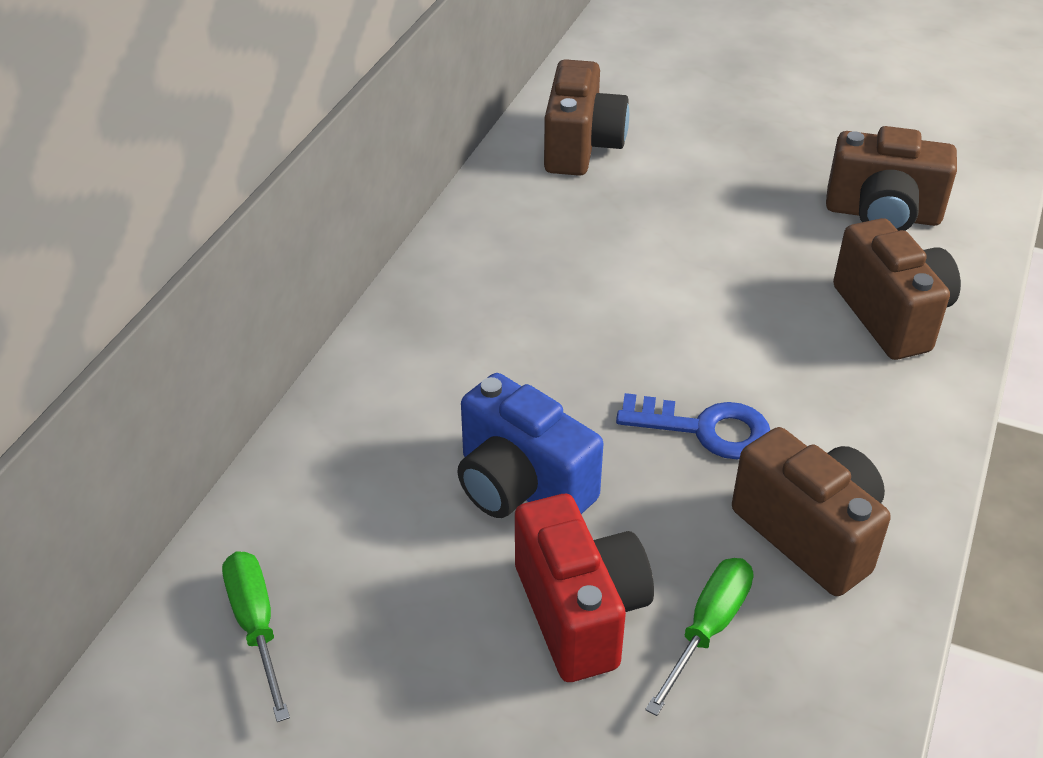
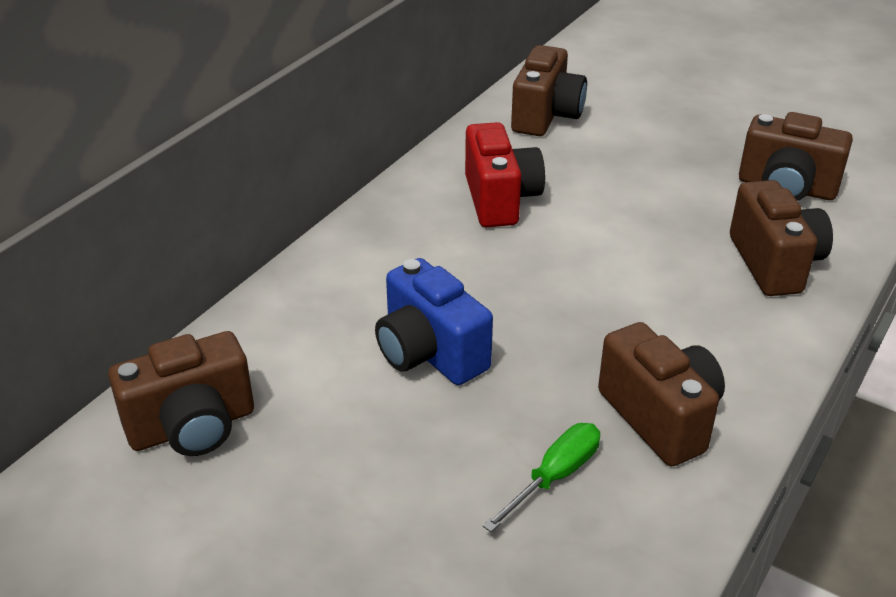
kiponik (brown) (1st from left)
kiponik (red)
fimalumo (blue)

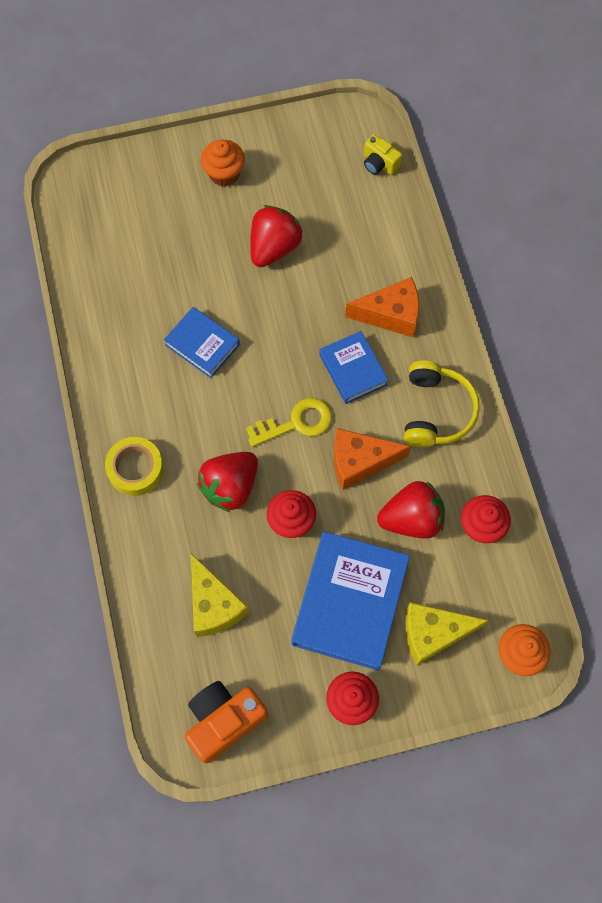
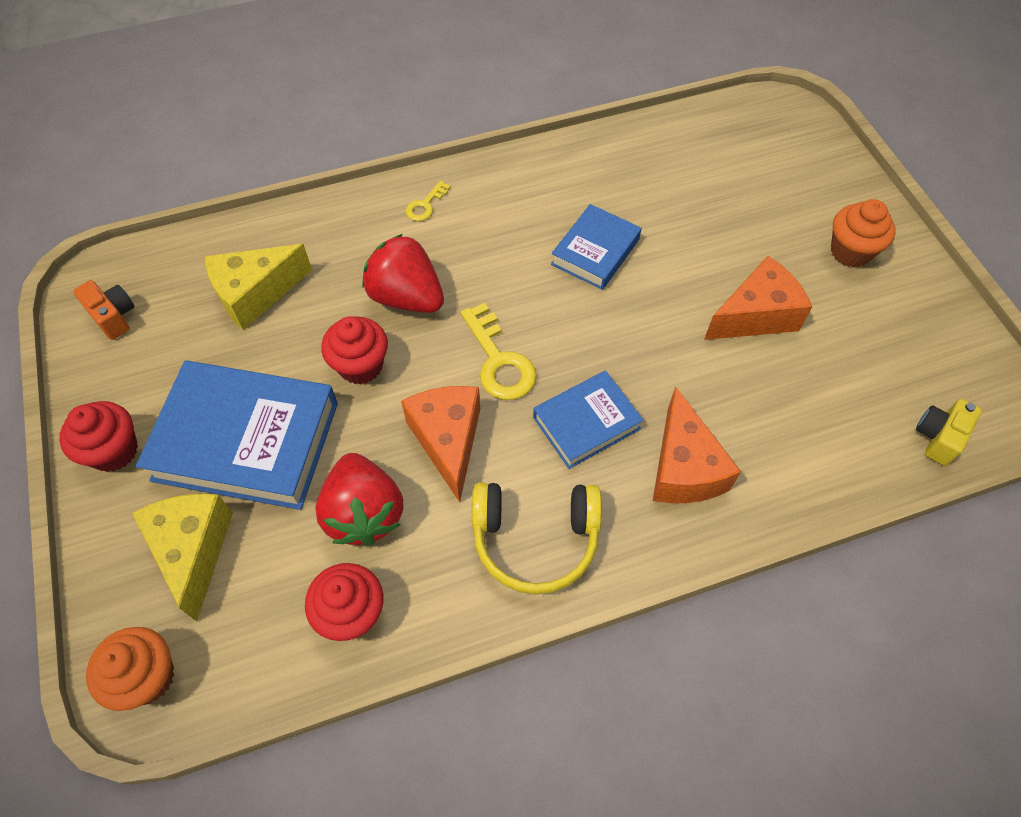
fimalumo (yellow) (1st from left)
kiponik (orange)
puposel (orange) (3rd from left)

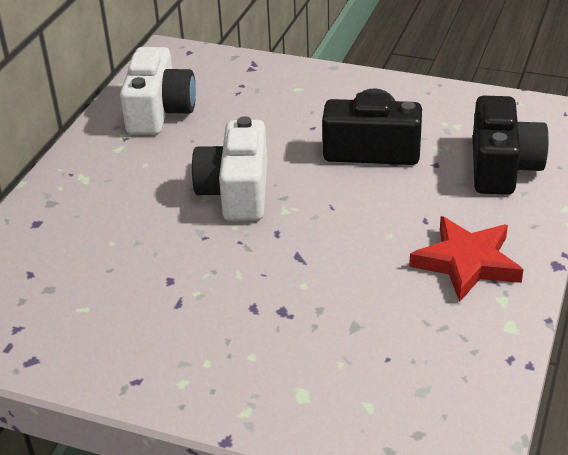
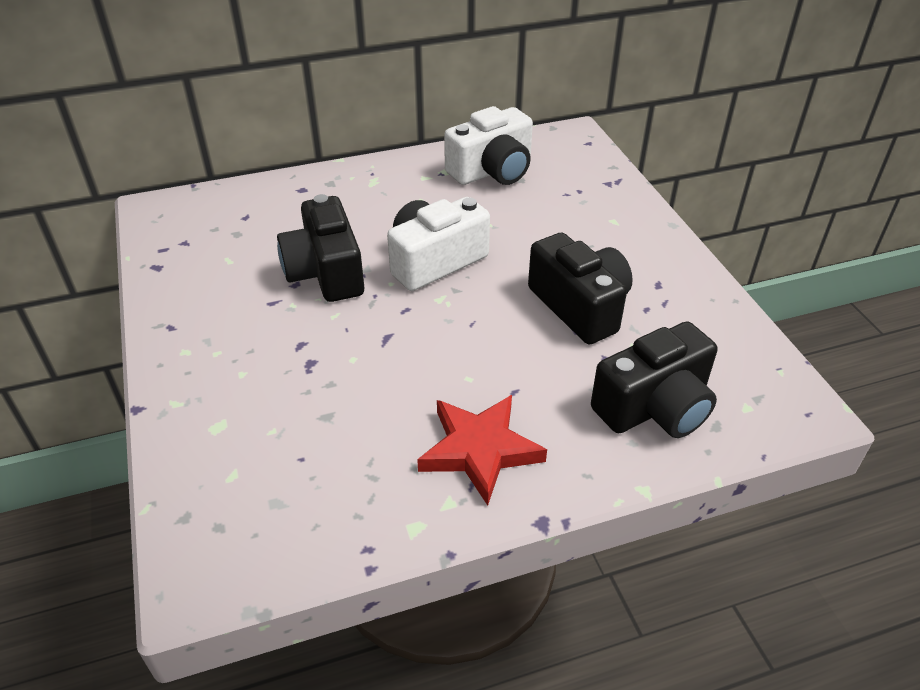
kiponik (black) (1st from left)

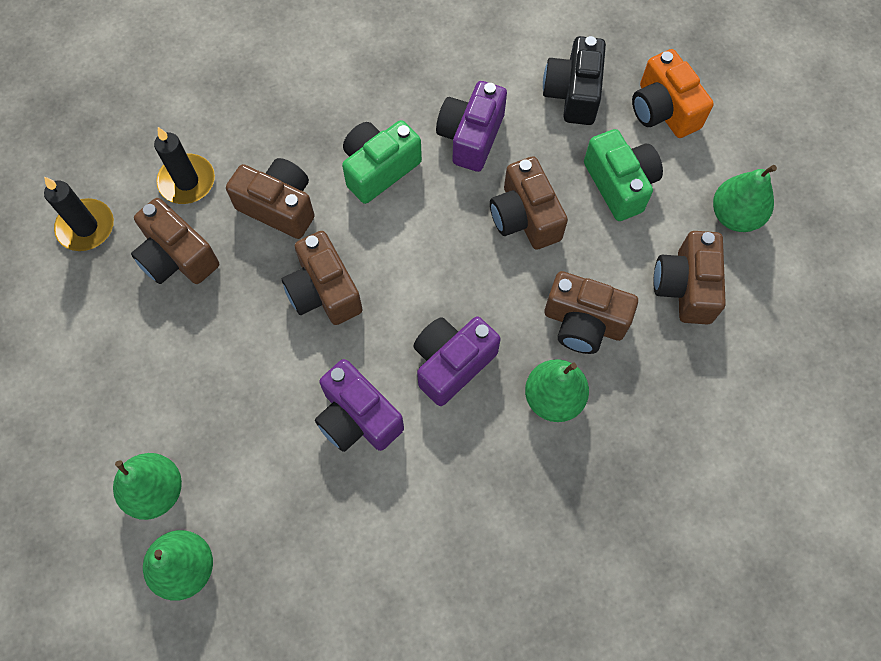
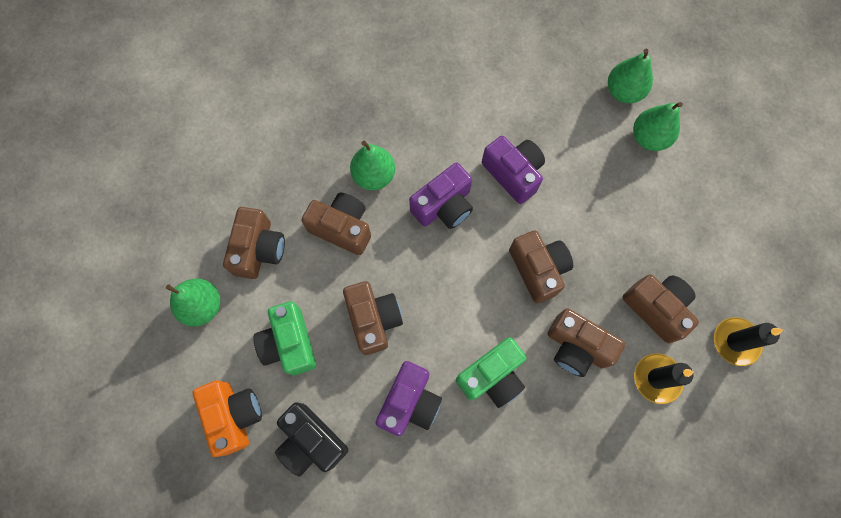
kiponik (black)

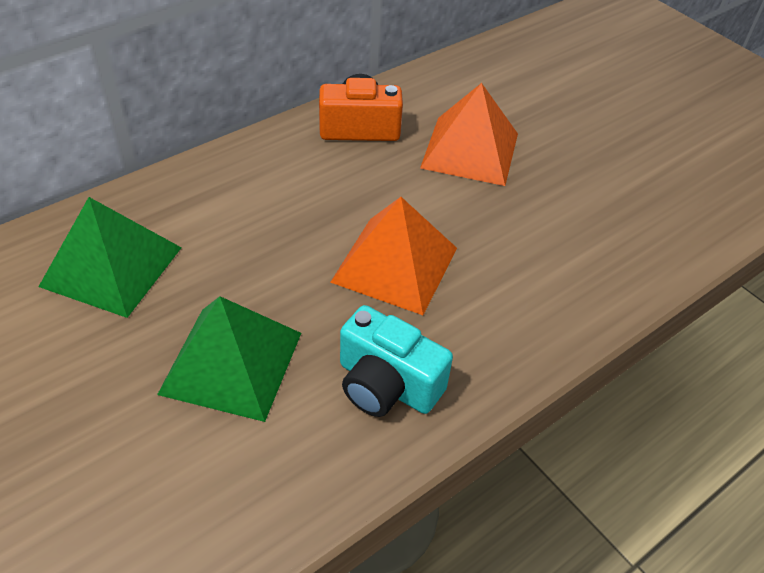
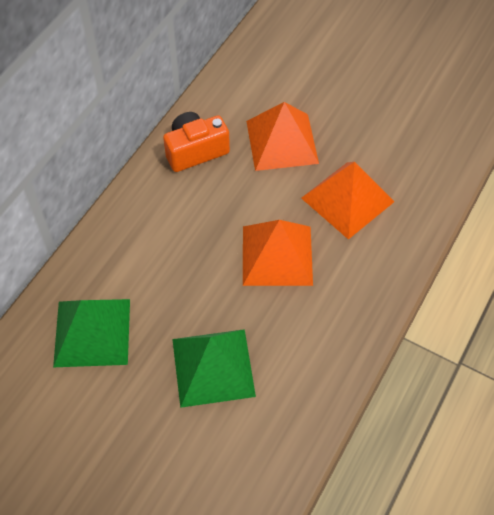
kiponik (turquoise)
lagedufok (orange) (3rd from left)

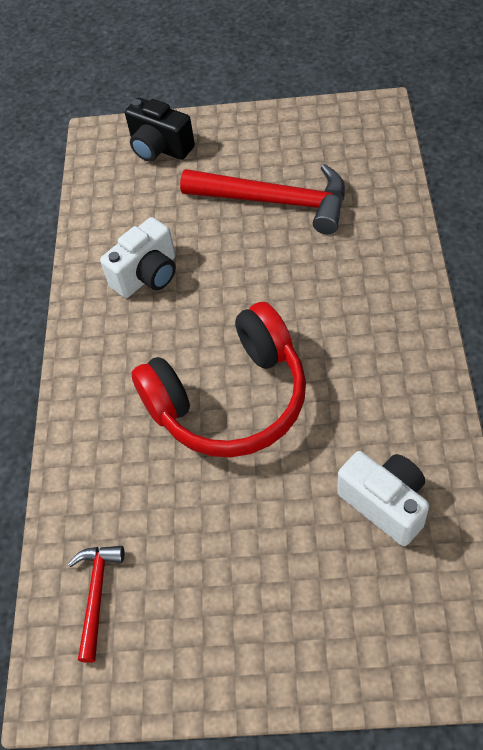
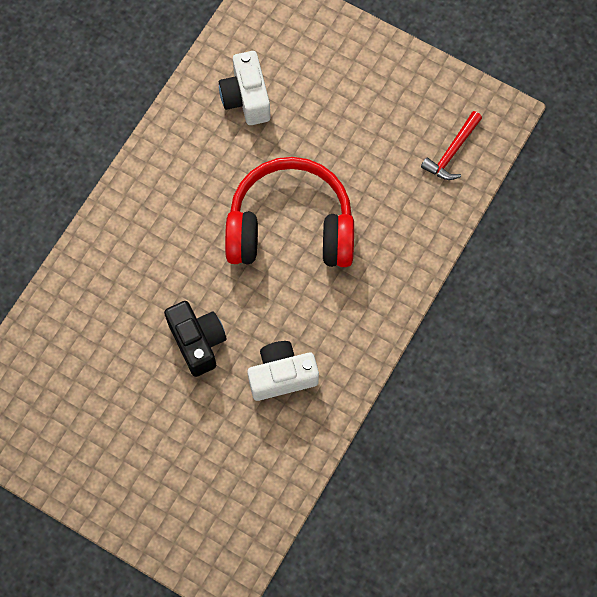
kiponik (black)
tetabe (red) (2nd from left in the first image)

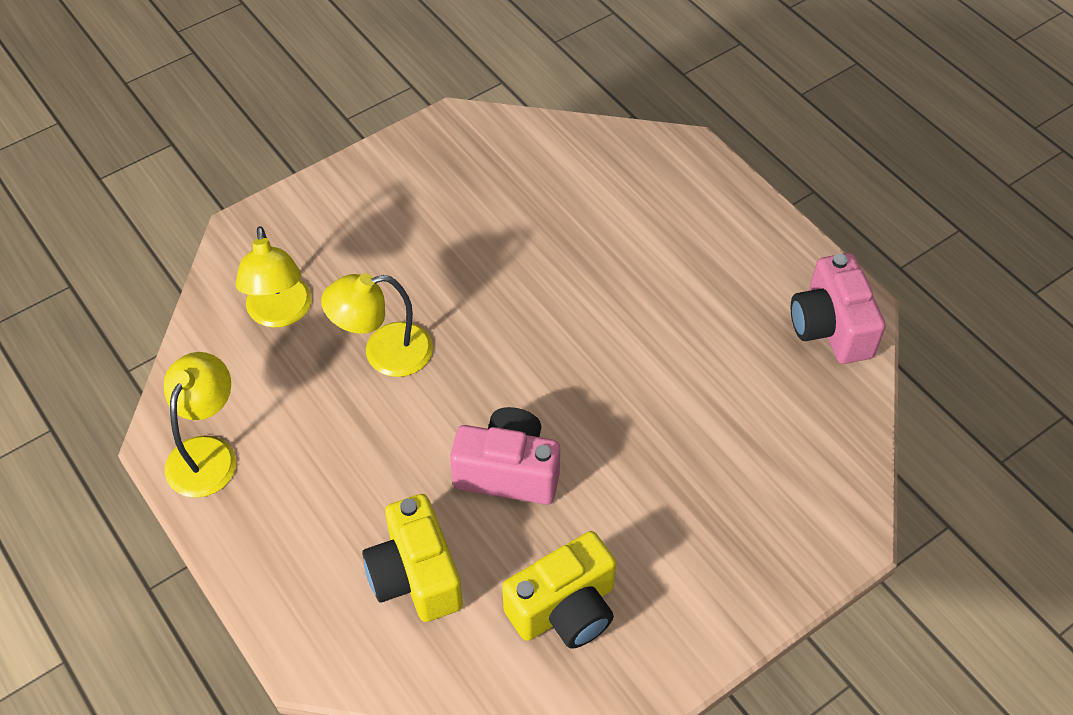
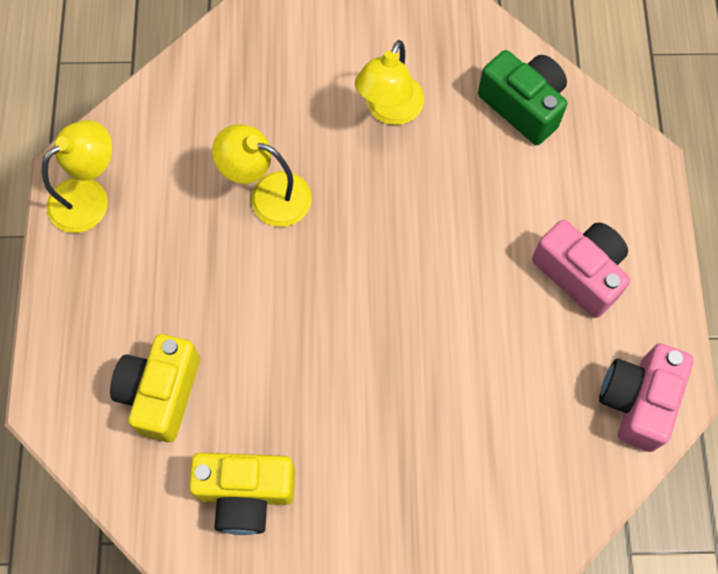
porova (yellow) (3rd from left)
kiponik (pink) (1st from left)
kiponik (green)

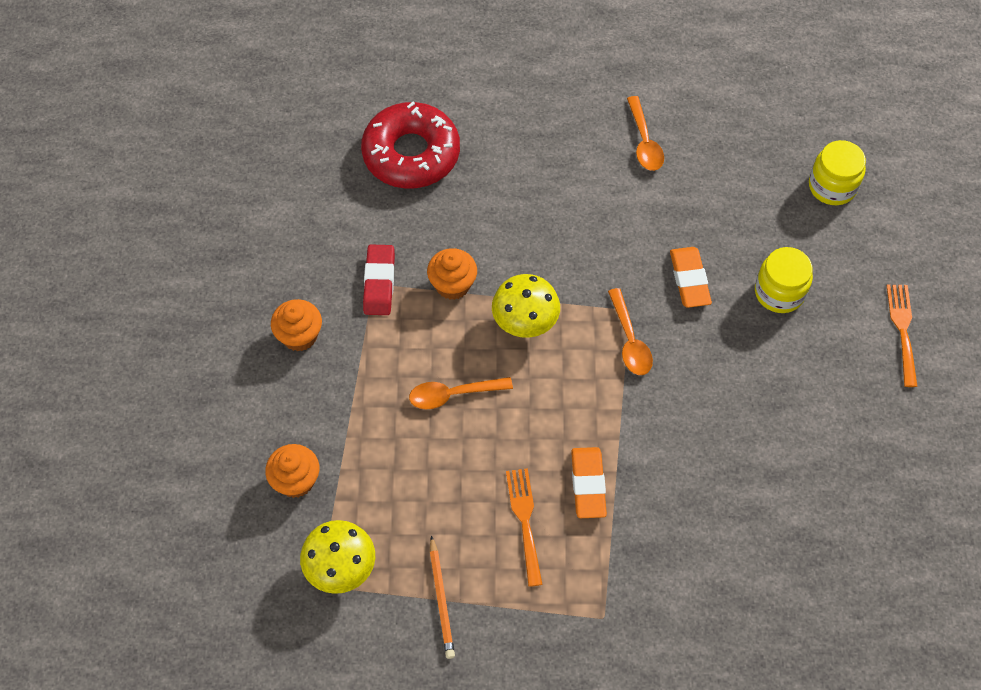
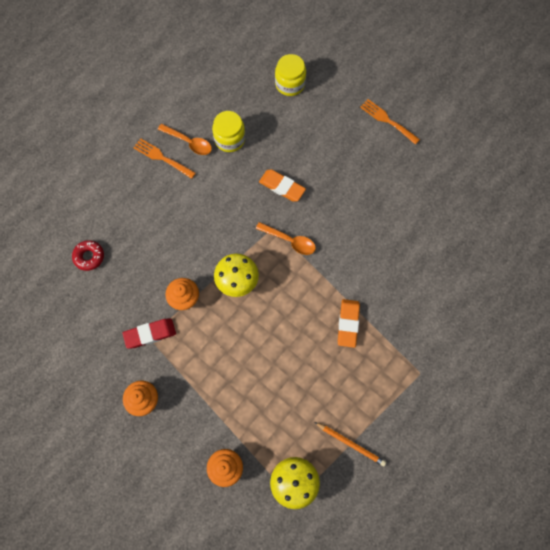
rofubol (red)
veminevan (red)
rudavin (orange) (1st from left in the first image)
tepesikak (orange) (1st from left)
veminevan (orange) (2nd from left)
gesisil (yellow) (1st from left)

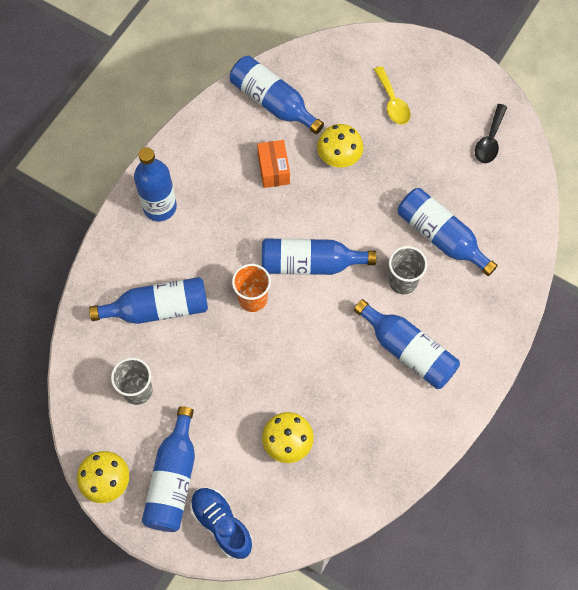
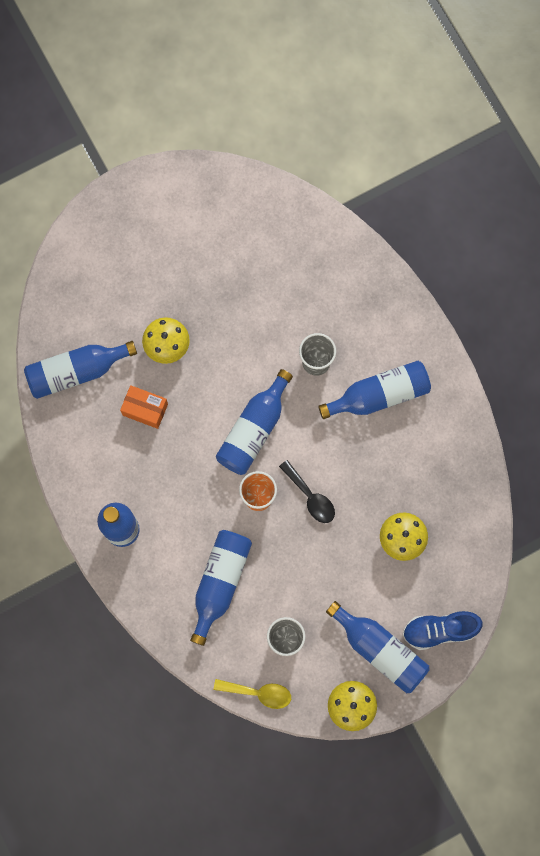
rudavin (yellow)
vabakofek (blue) (7th from left in the first image)
rudavin (black)

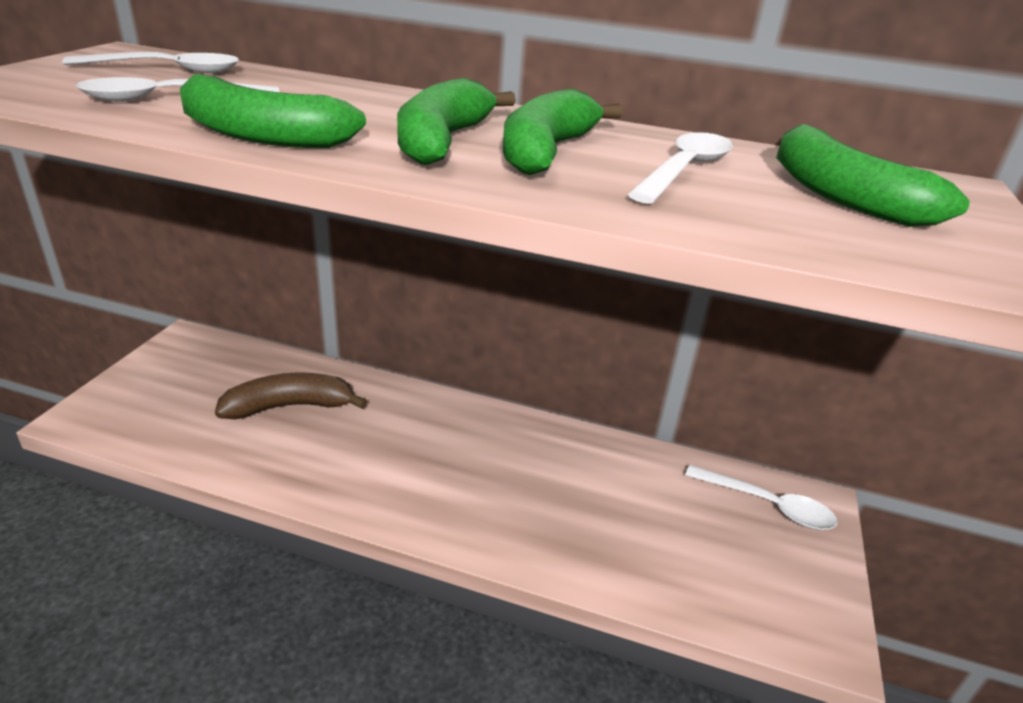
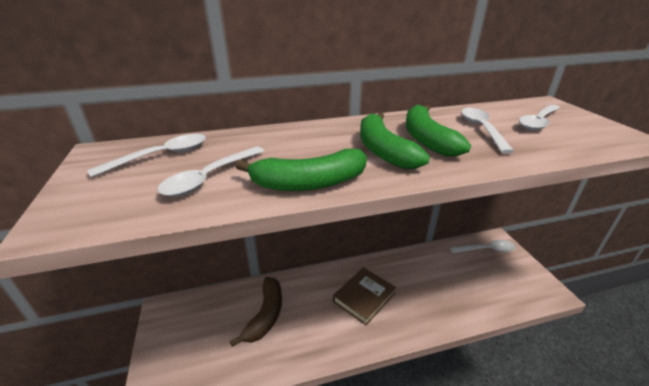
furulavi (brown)
rudavin (white) (5th from left)
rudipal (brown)

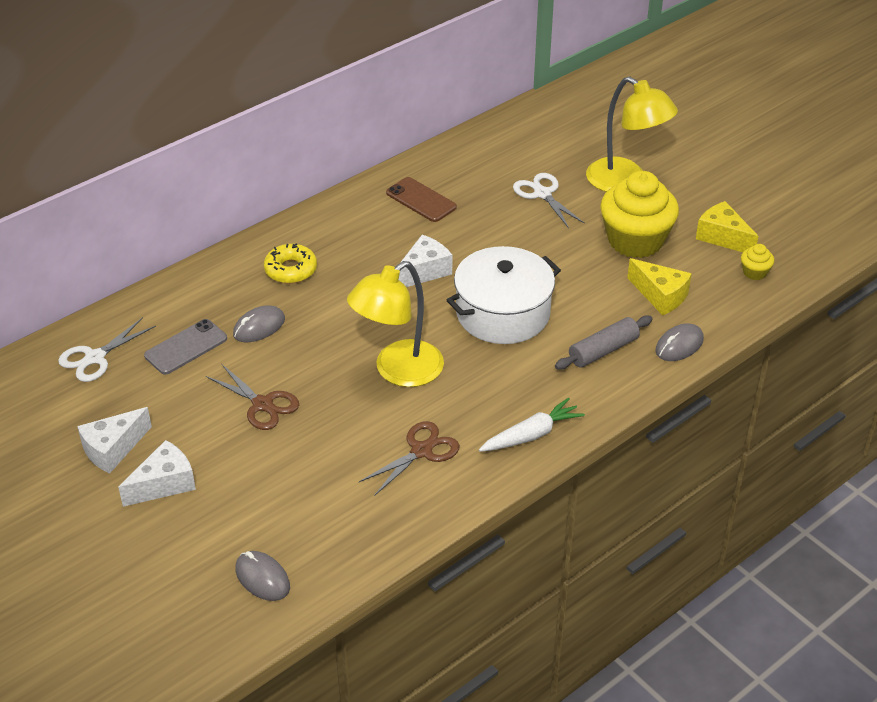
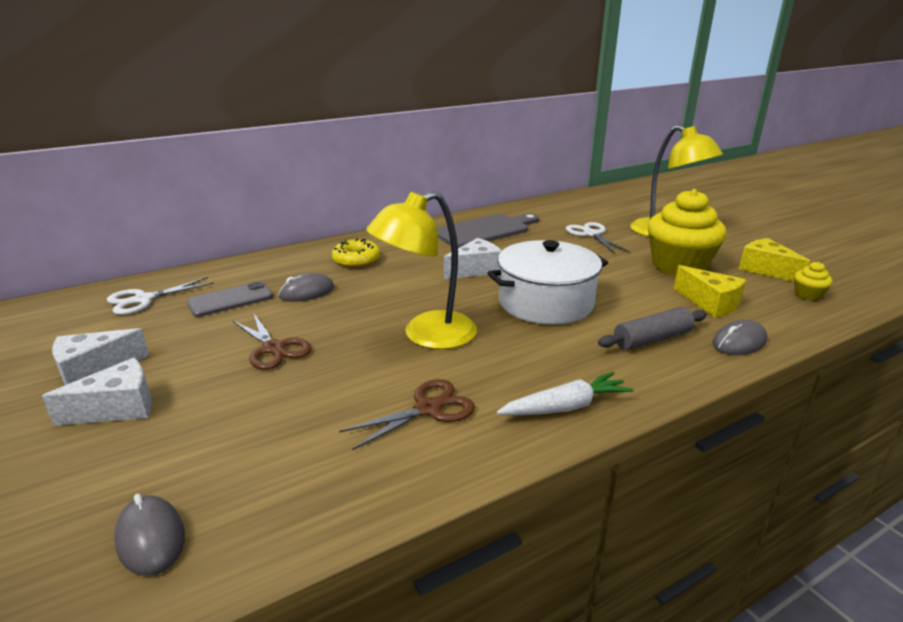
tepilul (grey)

